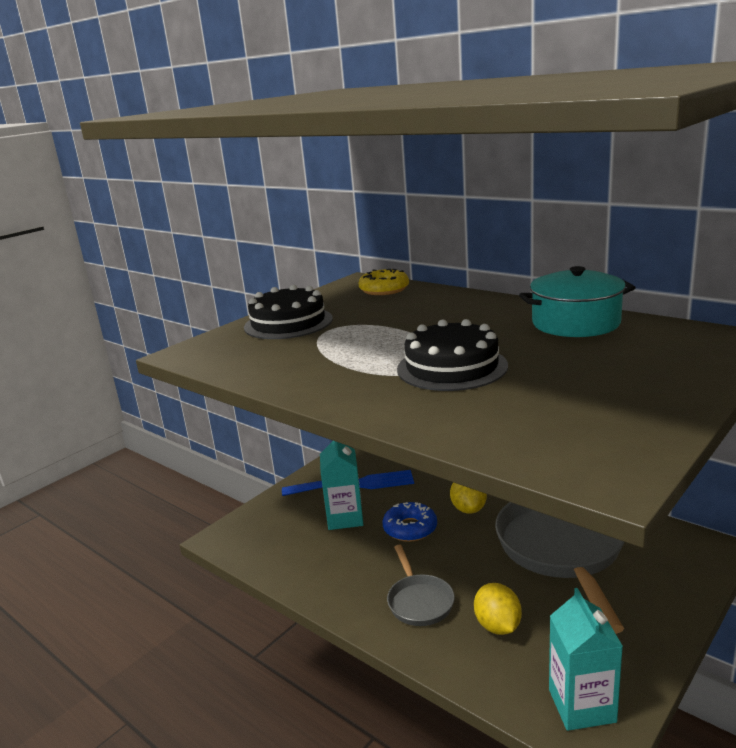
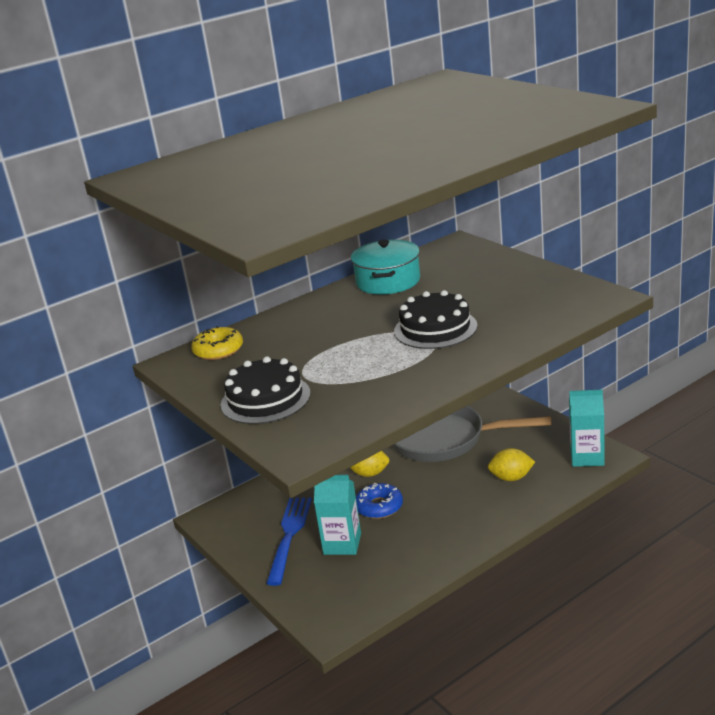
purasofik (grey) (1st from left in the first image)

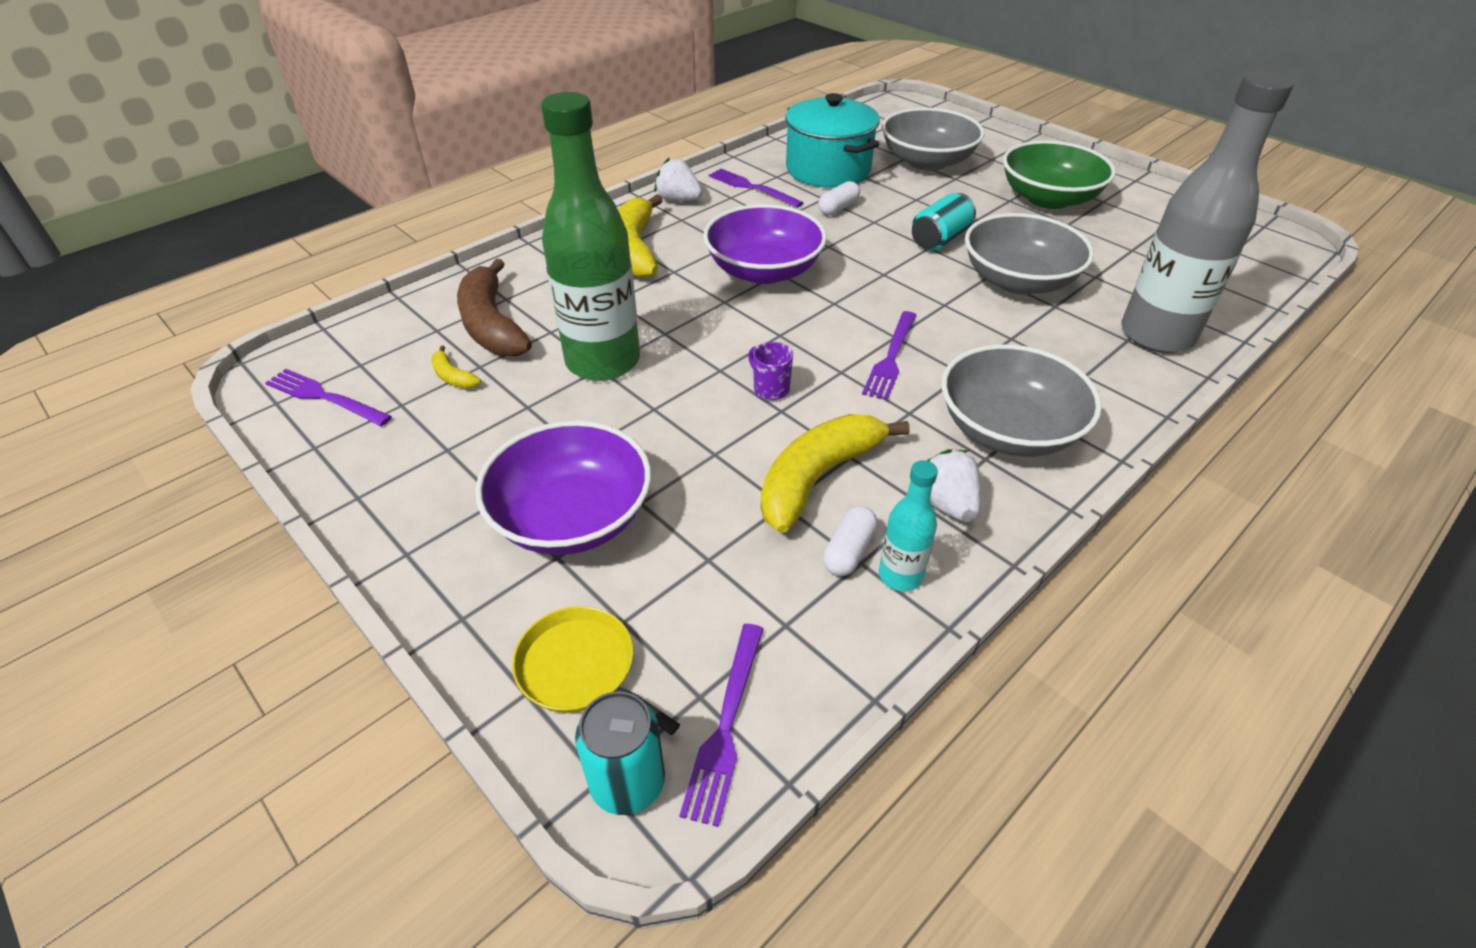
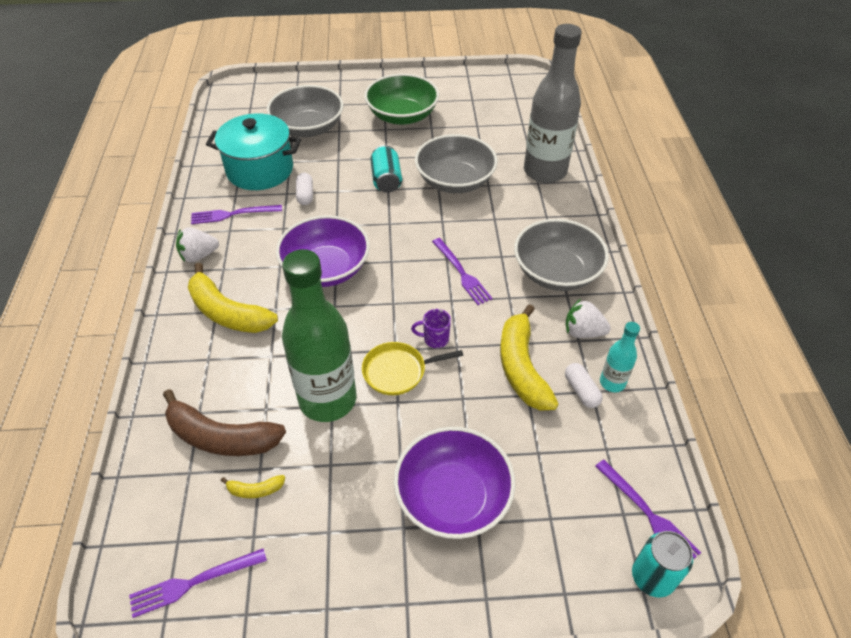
purasofik (yellow)

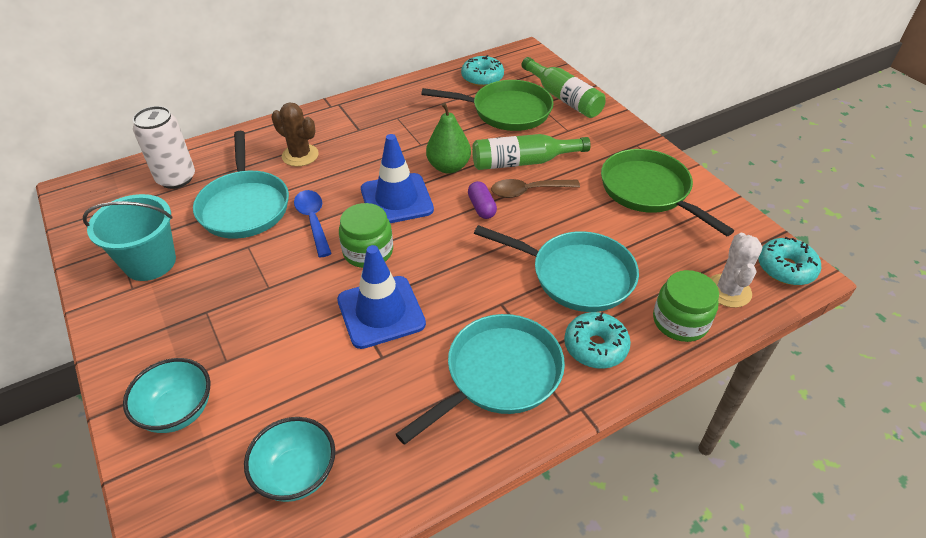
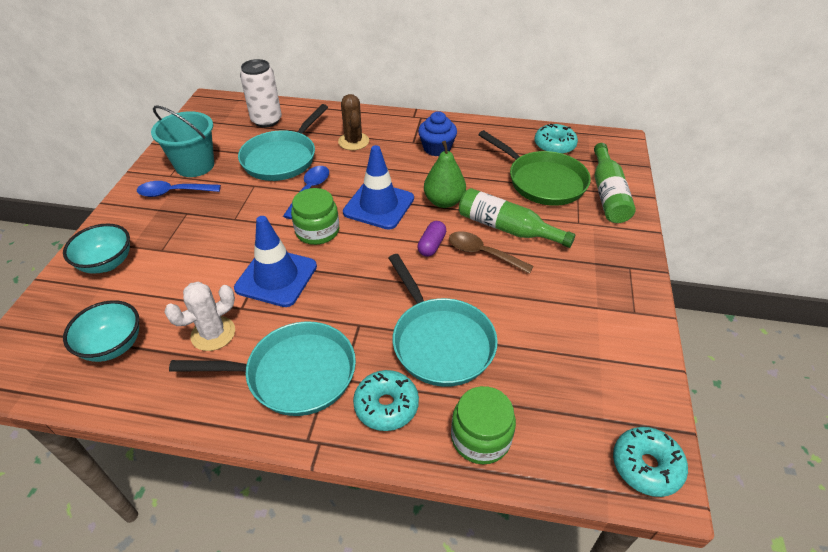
purasofik (green) (2nd from left in the first image)
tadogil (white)
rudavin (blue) (1st from left)
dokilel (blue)

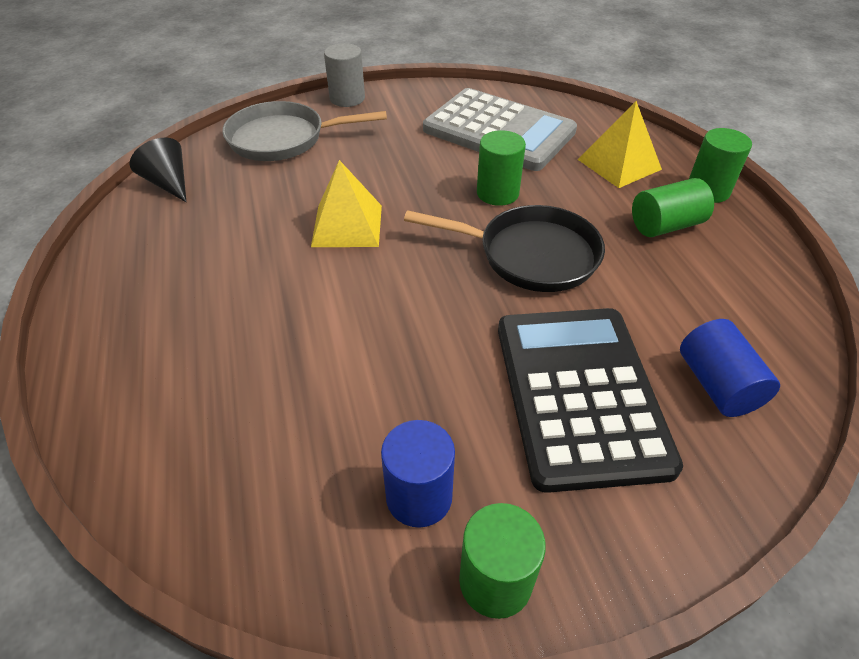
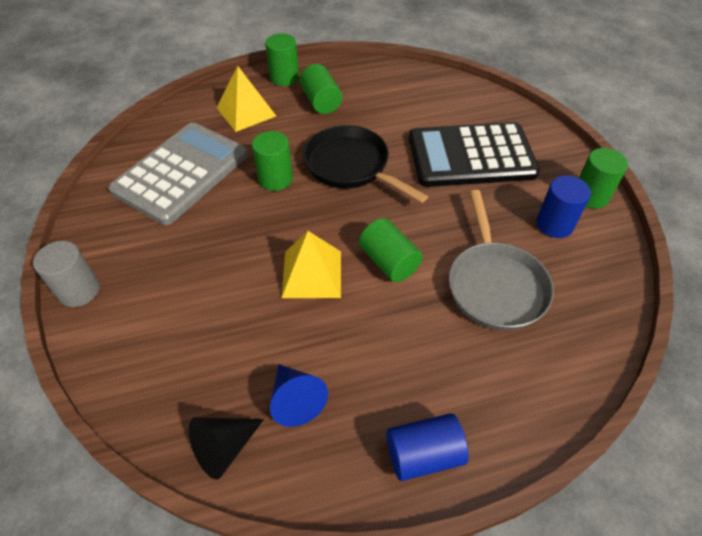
purasofik (grey)
purasofik (black)
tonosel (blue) (1st from left)
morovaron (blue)
tonosel (green) (4th from left)

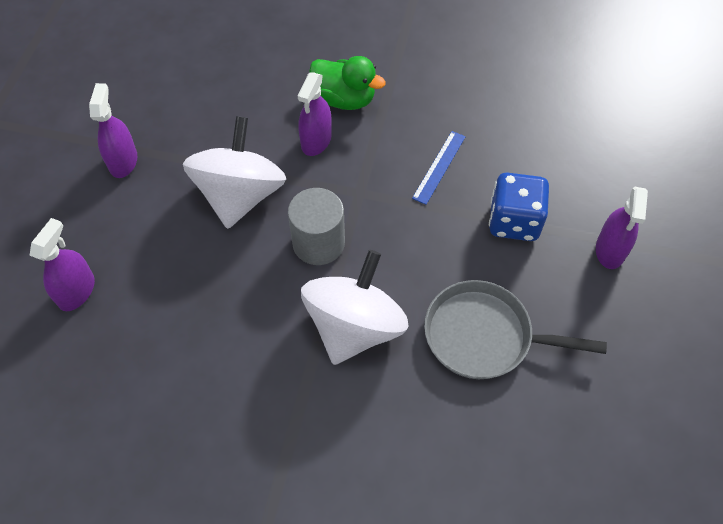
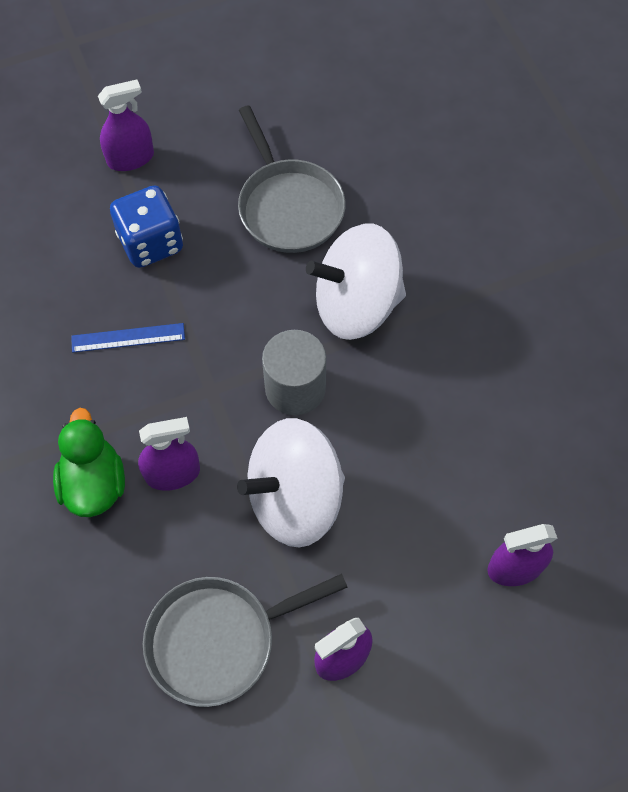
purasofik (grey) (1st from left)

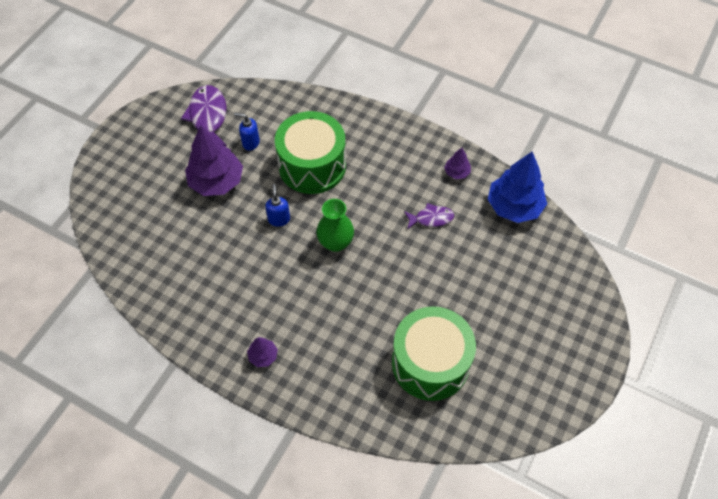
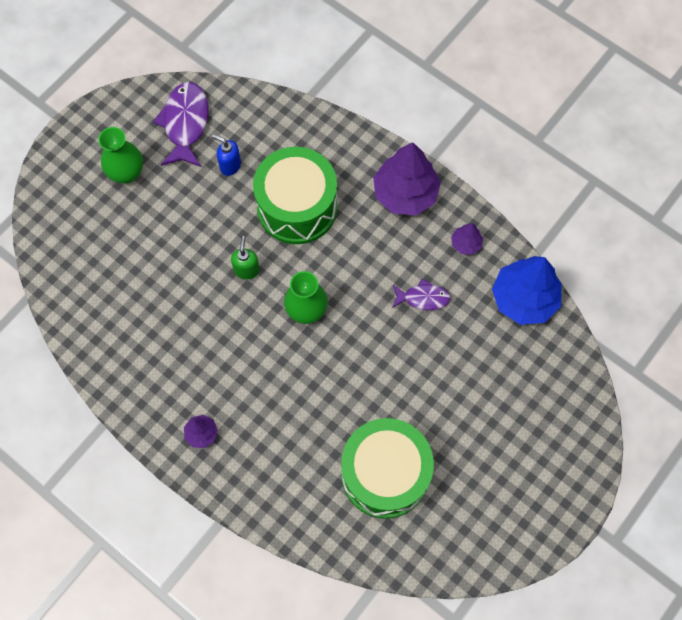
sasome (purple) (2nd from left)
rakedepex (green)
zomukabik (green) (1st from left)

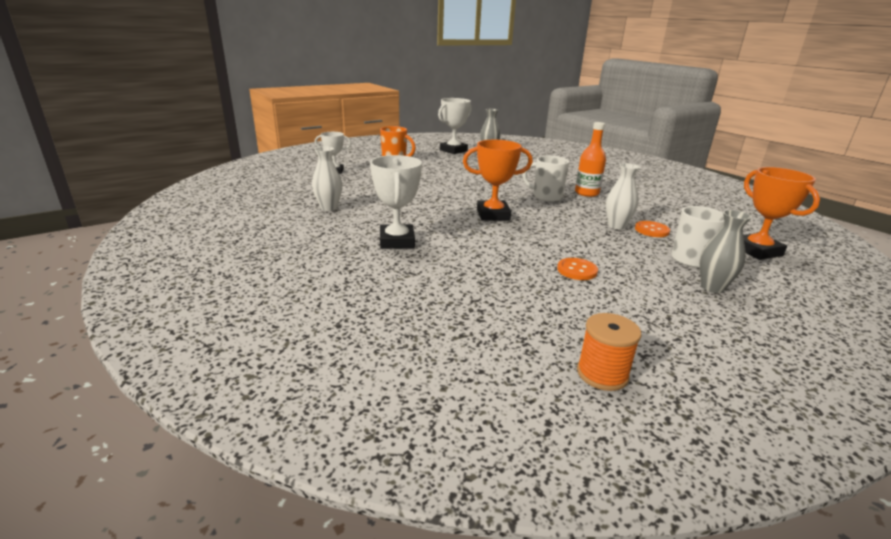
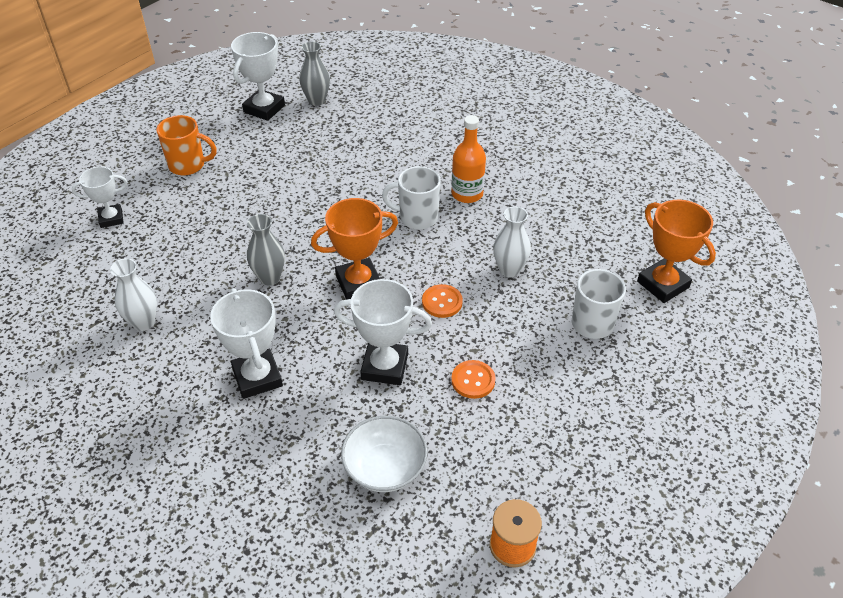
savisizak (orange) (1st from left)
zomukabik (grey) (1st from left)
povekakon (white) (4th from left)
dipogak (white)

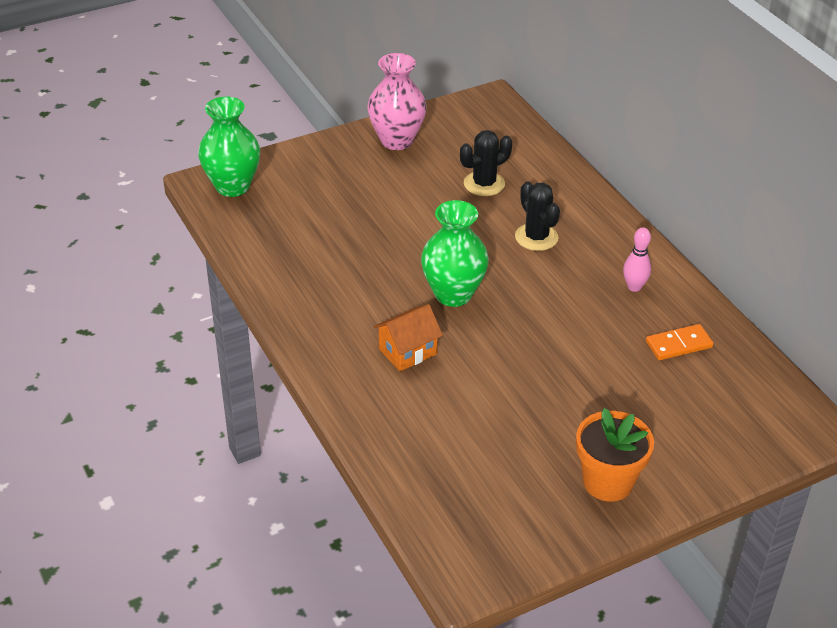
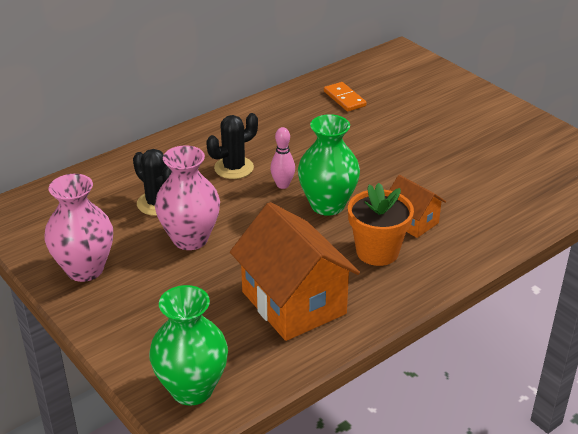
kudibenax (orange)
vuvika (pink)
zomukabik (pink) (2nd from left)
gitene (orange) (1st from left)

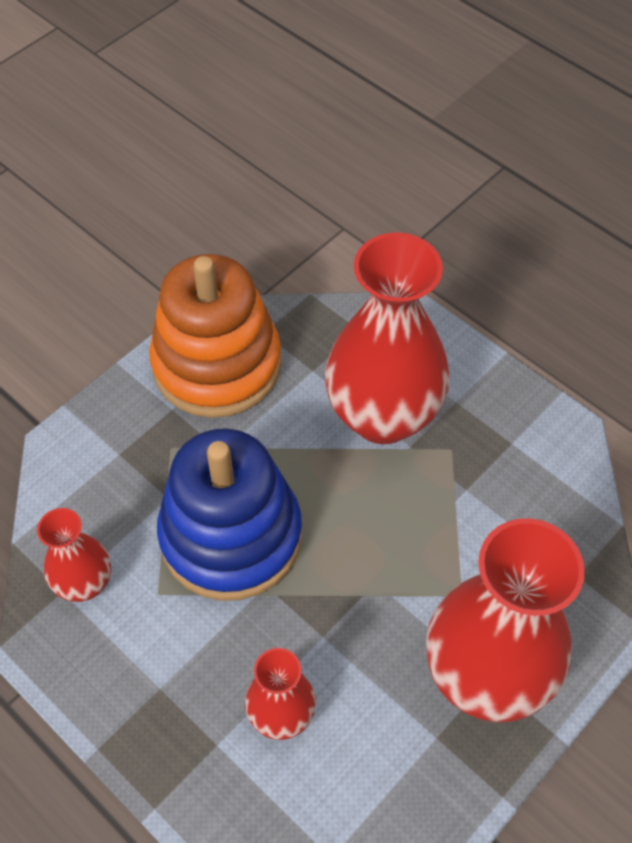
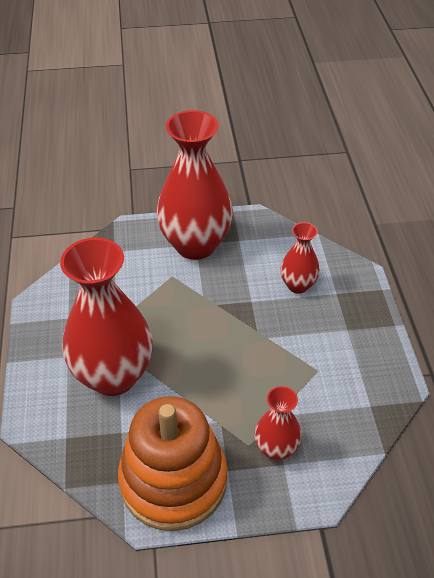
zomukabik (red) (3rd from left)
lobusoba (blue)

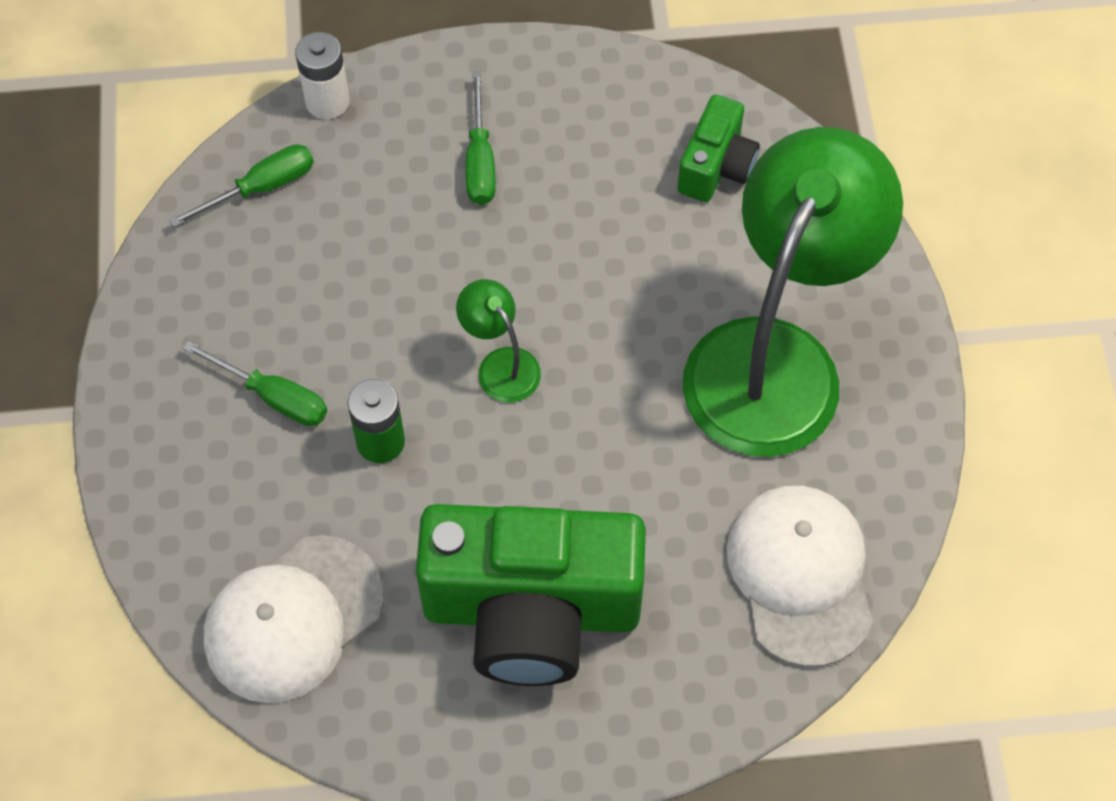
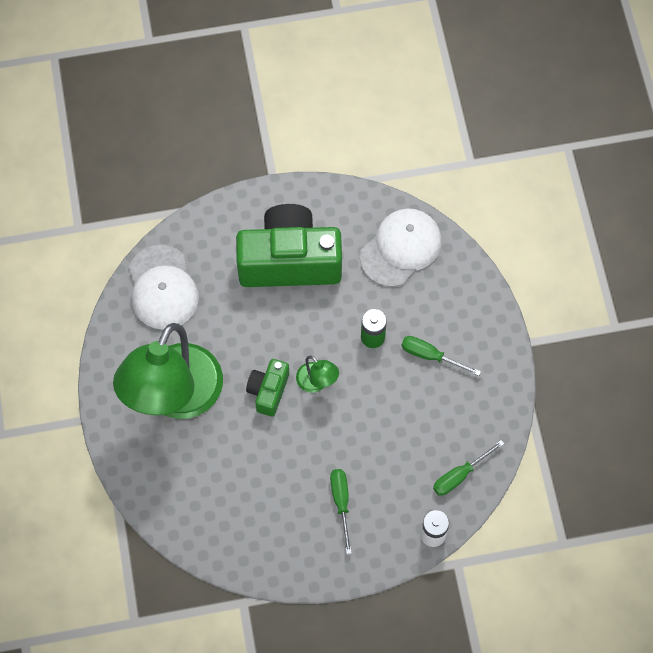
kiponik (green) (1st from left)

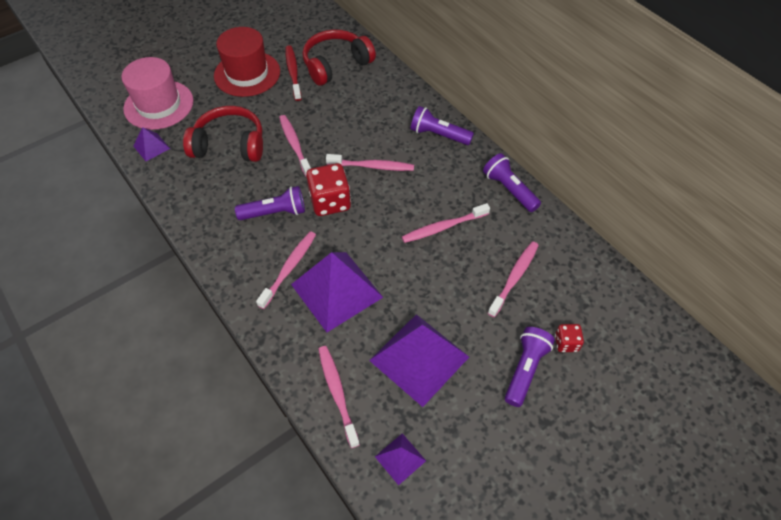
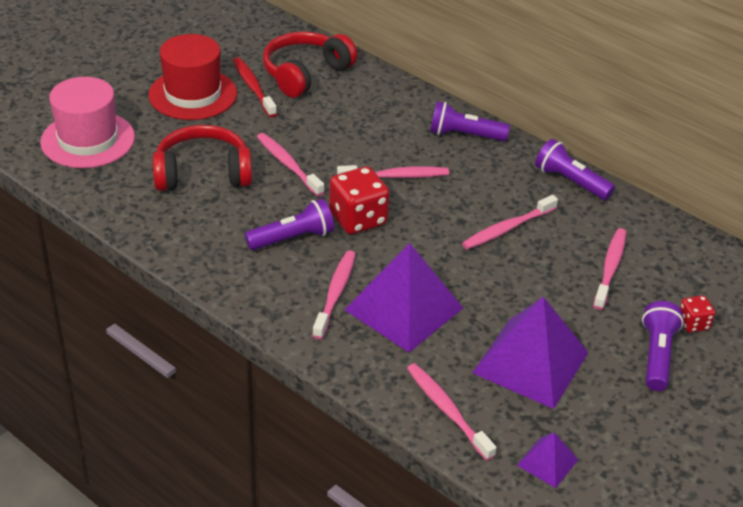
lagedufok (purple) (1st from left in the first image)

